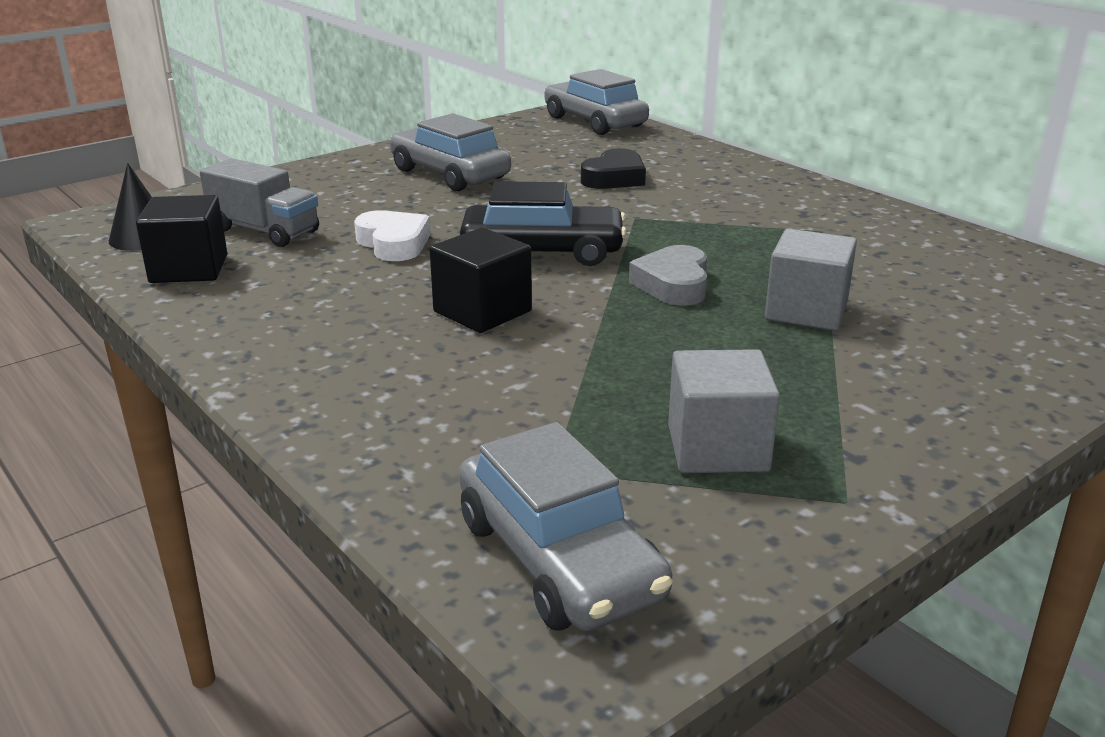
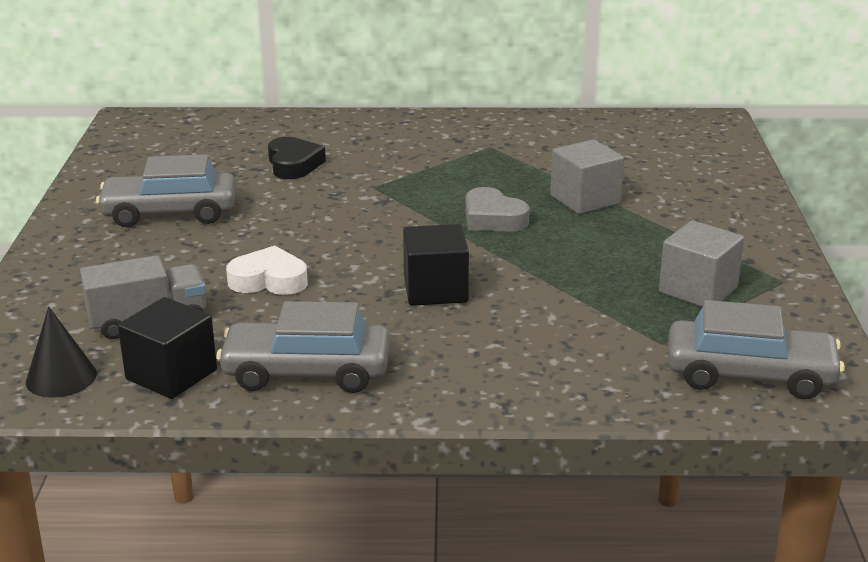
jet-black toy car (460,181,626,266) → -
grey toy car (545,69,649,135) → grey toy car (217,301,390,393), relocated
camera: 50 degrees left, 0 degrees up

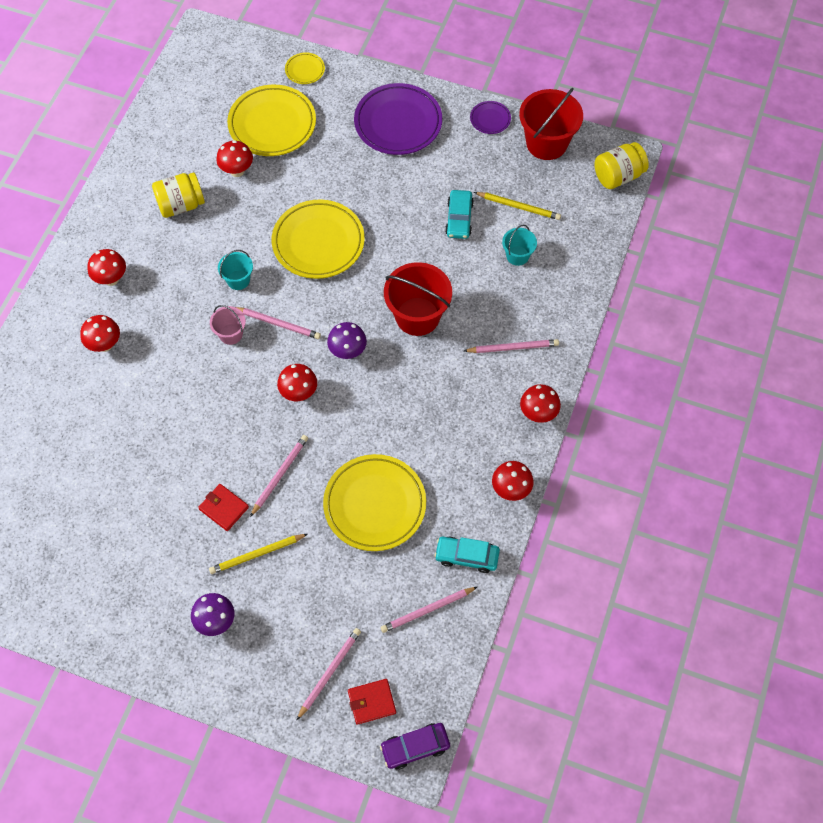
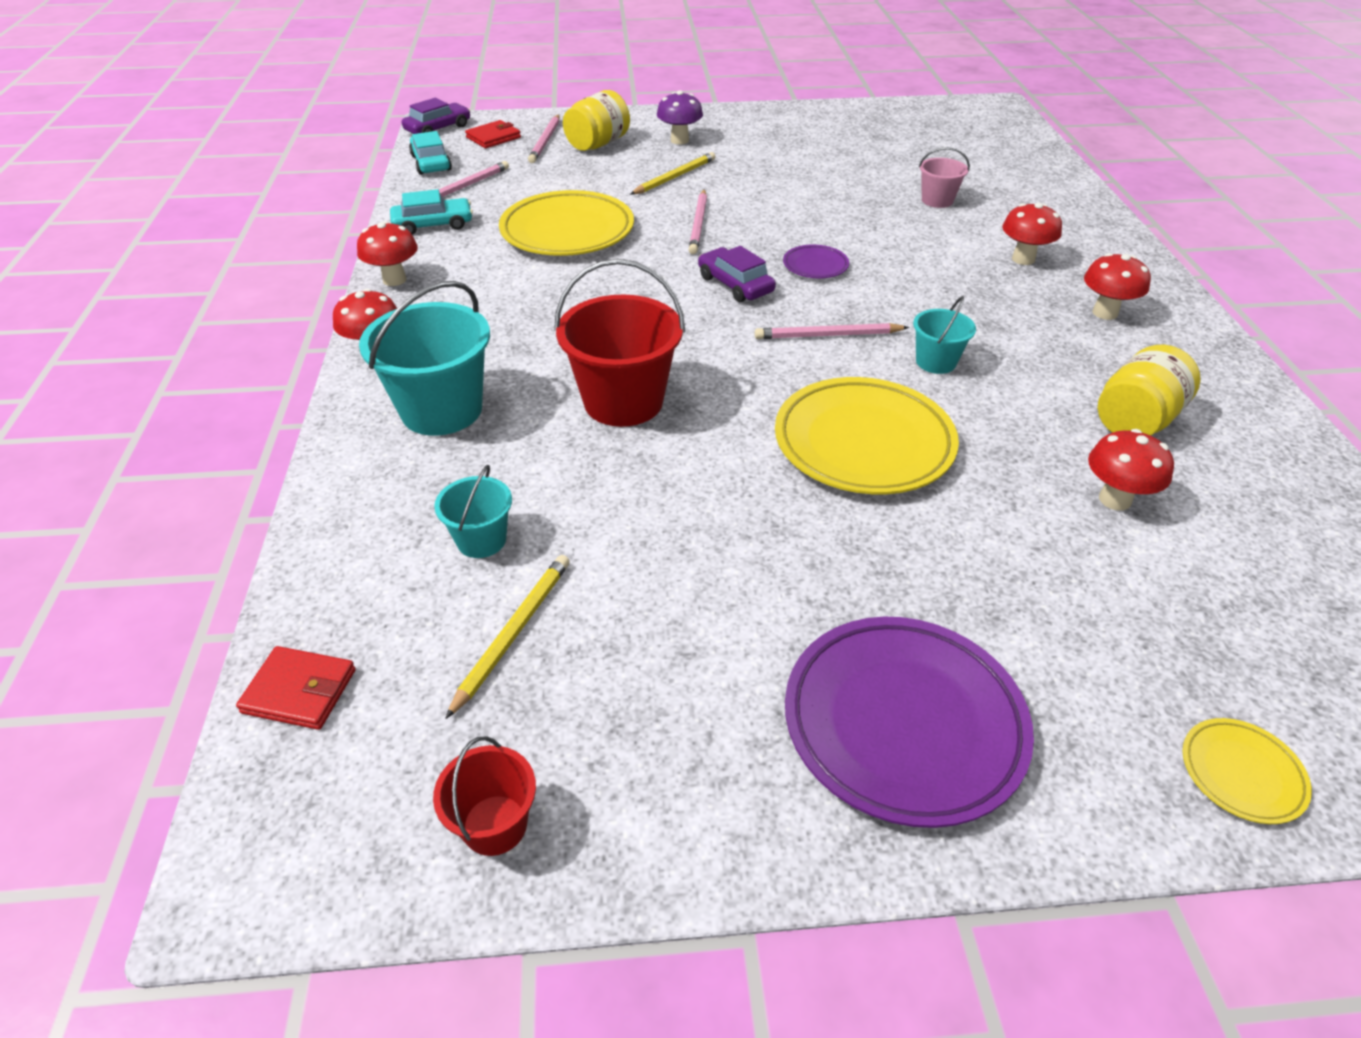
red card wallet (198,484,249,531) → red card wallet (236,646,356,730), relocated
rose-pink pail (210,305,246,345) → rose-pink pail (919,147,970,208), relocated
yellow flat dish (227,85,316,156) → -
red toadstool (277,364,317,401) → violet toy car (698,246,776,302)
violet toadstool (327,322,367,359) → -
aqua toy car (445,190,474,239) → aqua toy car (409,131,452,175), relocated
rose-pink wooden pencil (464,339,559,353) → aqua pail (359,281,490,436)
violet flat dish (470,101,511,134) → violet flat dish (783,245,849,278), relocated
yellow wooden pencil (474,192,561,220) → yellow wooden pencil (445,555,570,719), 120 degrees clockwise
red pail (519,88,583,160) → red pail (433,736,536,856), x0.53
yellow preserve jar (594,142,649,189) → yellow preserve jar (563,90,630,151), relocated
camera: 155 degrees right, 20 degrees down

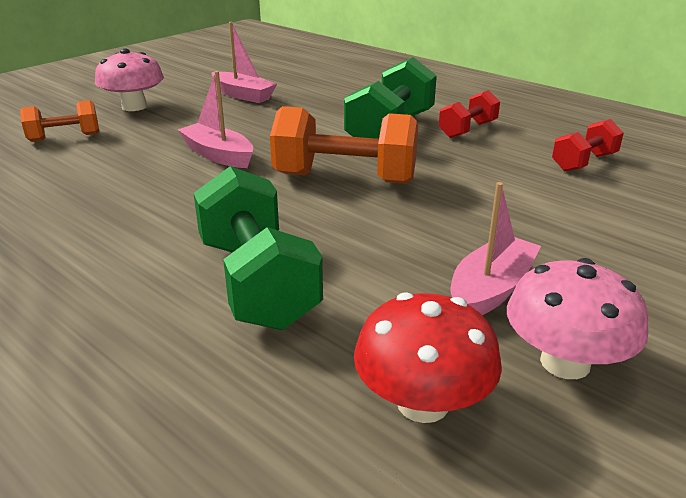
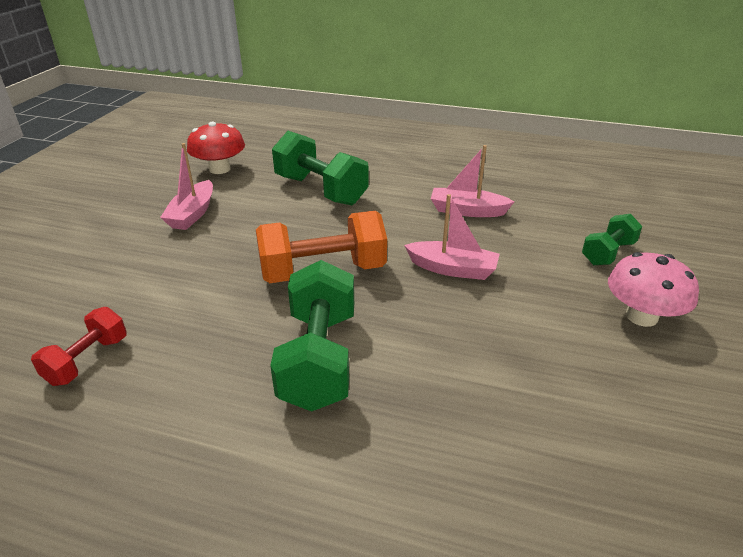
orange-coloured free weight (20,100,99,142) → green free weight (582,214,642,265)
rose-pink sailboat (212,22,277,103) → rose-pink sailboat (431,145,514,217), relocated
red free weight (439,90,500,138) → -
rose-pink toadstool (507,258,648,379) → -
camera: 155 degrees right, 5 degrees up

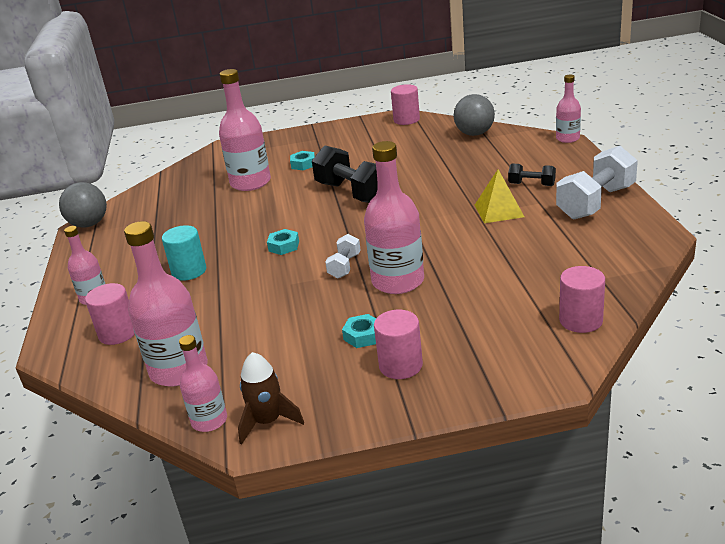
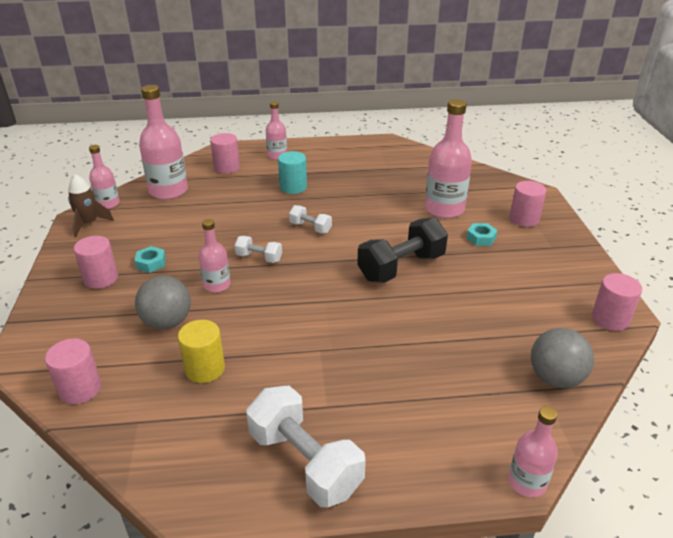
grey play ball (59,182,107,228) → grey play ball (135,276,191,329), relocated
aqua hexagon nut (267,229,299,255) → pure white free weight (289,205,332,234)
rose-pink flask (364,141,424,294) → rose-pink flask (199,219,231,293), x0.57
yellow pyramid shape (475,169,524,223) → -
jet-black free weight (508,163,556,186) → -
- → yellow cylinder (178,320,225,383)
- → rose-pink cylinder (509,181,546,227)
camera: 90 degrees right, 5 degrees up

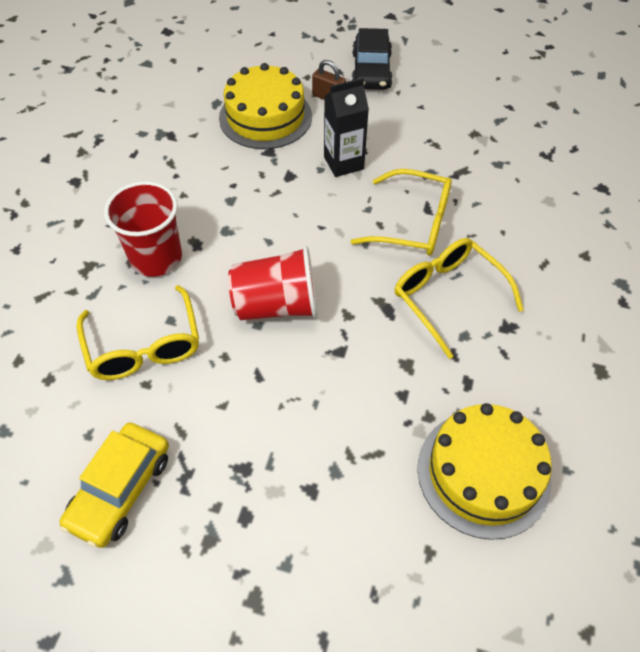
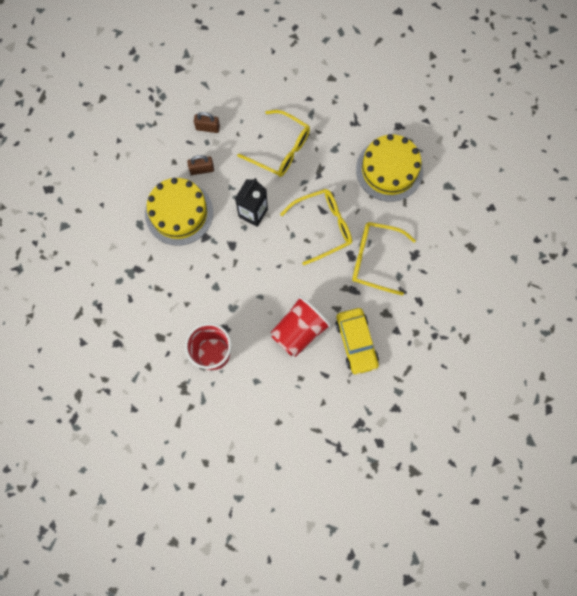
yellow toy car (59,422,169,548) → yellow toy car (335,308,379,375), relocated
yellow eyeglasses (77,285,199,380) → yellow eyeglasses (237,110,310,177), relocated
jet-black toy car (351,28,393,90) → dark brown padlock (194,112,220,133)
yellow layer cake (418,403,552,540) → yellow layer cake (356,134,423,202), relocated
camera: 40 degrees left, 20 degrees up

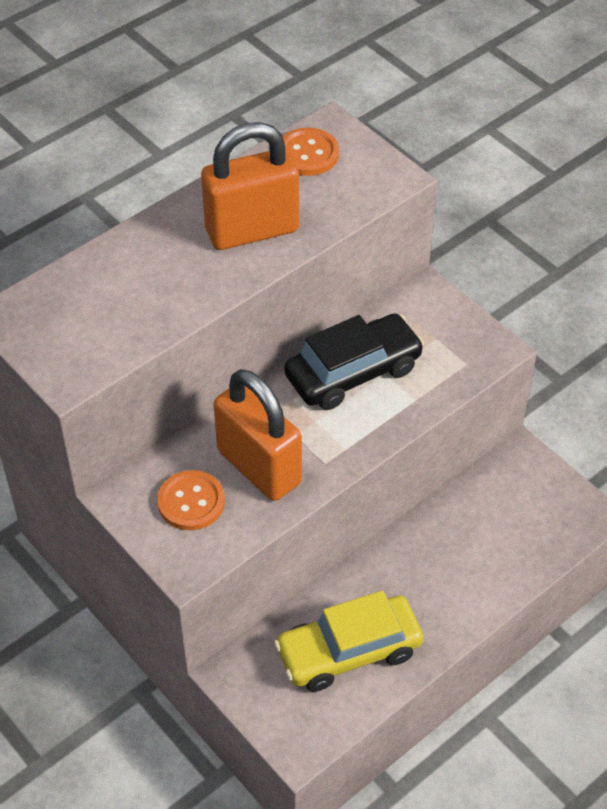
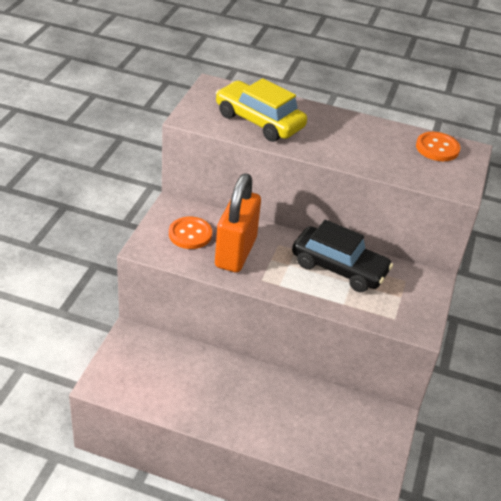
orange-coloured padlock (201,122,299,250) → -
yellow toy car (274,590,423,692) → yellow toy car (216,78,307,142), relocated
camera: 55 degrees right, 10 degrees down

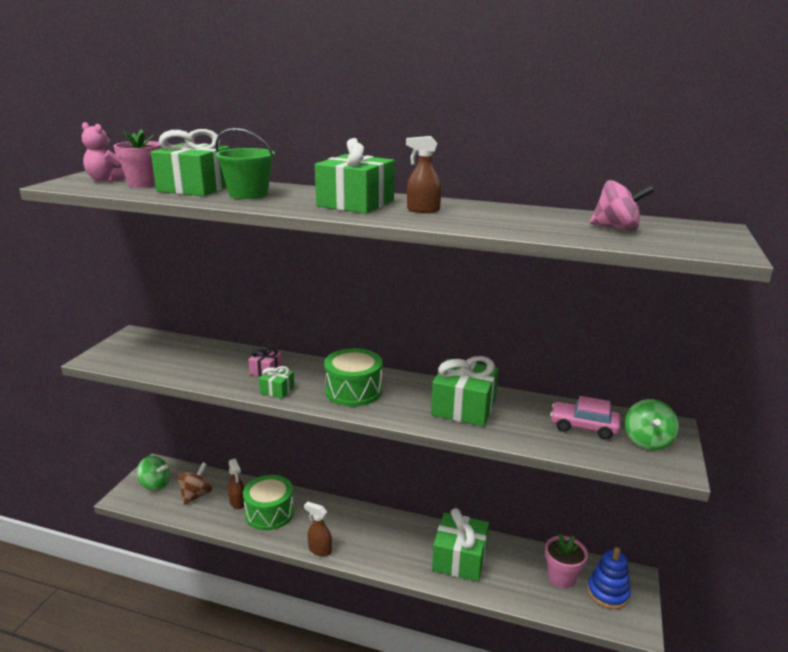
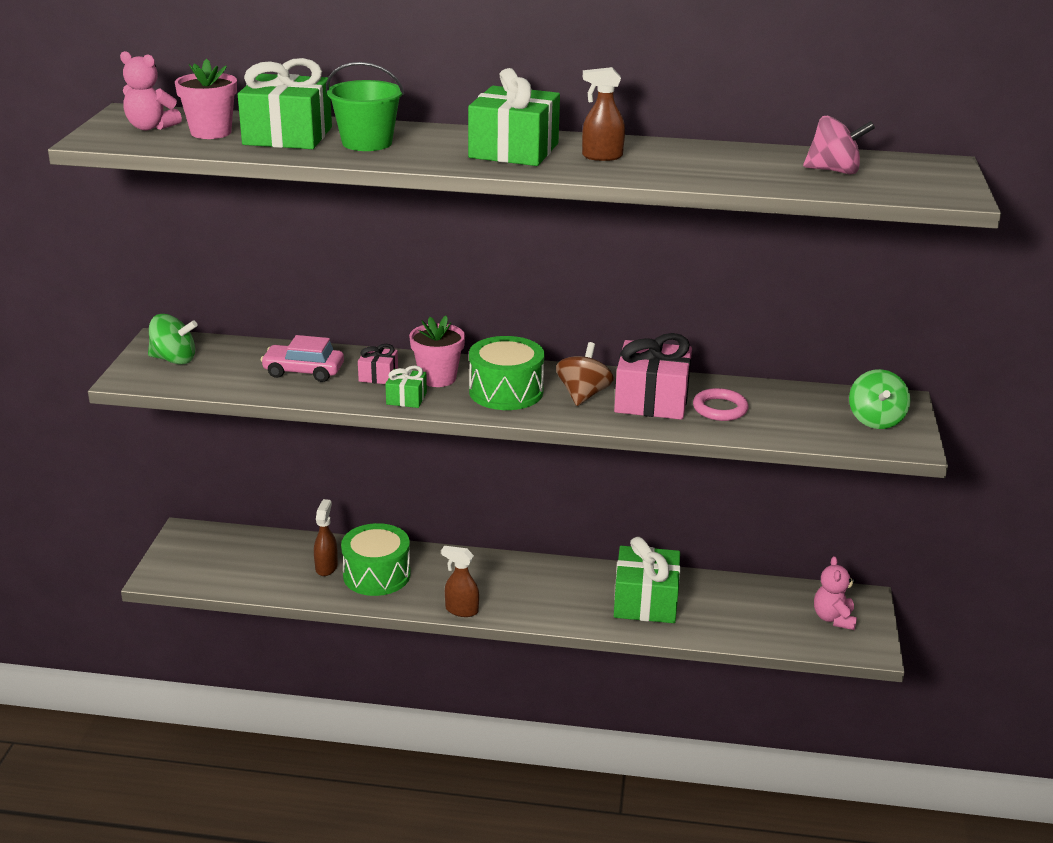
green whirligig (137,456,170,491) → green whirligig (148,314,197,365), relocated
dark brown whirligig (177,463,212,505) → dark brown whirligig (556,342,614,406), relocated
dark brown spray bottle (228,458,244,509) → dark brown spray bottle (314,499,338,576), 135 degrees counterclockwise
green gift (431,356,499,426) → rose-pink gift (614,333,692,420)
rose-pink potted plant (545,533,588,588) → rose-pink potted plant (409,316,465,387), relocated
rose-pink toy car (550,396,621,440) → rose-pink toy car (261,335,344,382), relocated
blue ring stacker (587,547,631,609) → rose-pink teddy (814,556,857,630)
- → rose-pink hoop (693,388,749,421)
camera: 10 degrees left, 5 degrees up

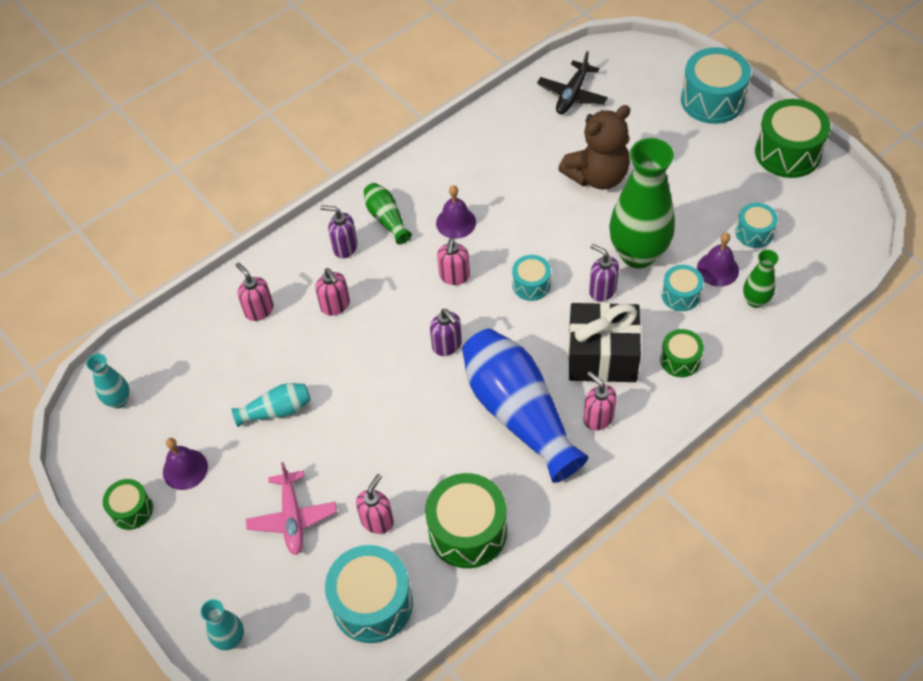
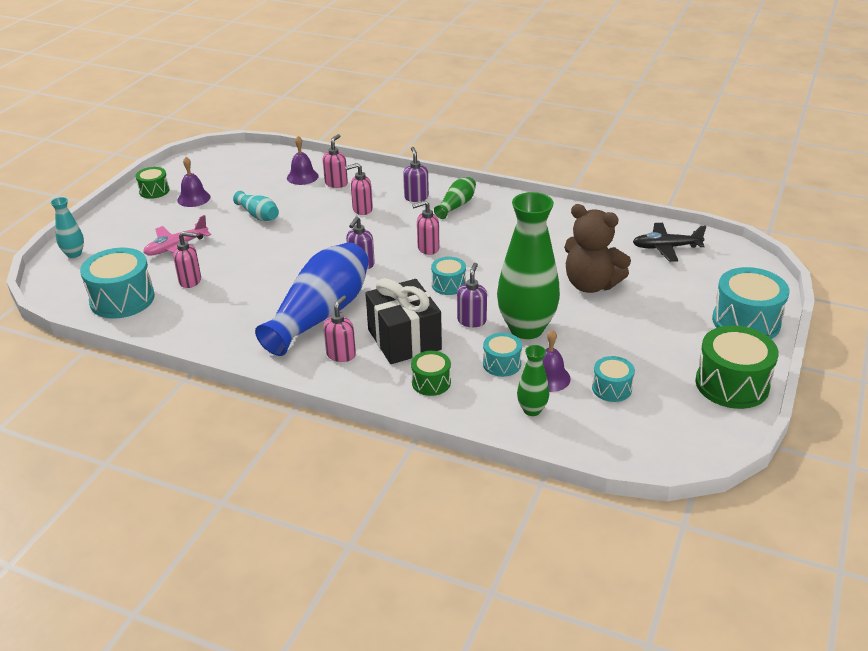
aqua vase (86,353,130,409) → -
rose-pink pump bottle (315,268,350,316) → rose-pink pump bottle (345,163,373,215), 45 degrees clockwise
green toy drum (425,473,507,568) → -
violet school bell (436,185,476,239) → violet school bell (287,136,319,185), relocated
camera: 60 degrees right, 20 degrees down

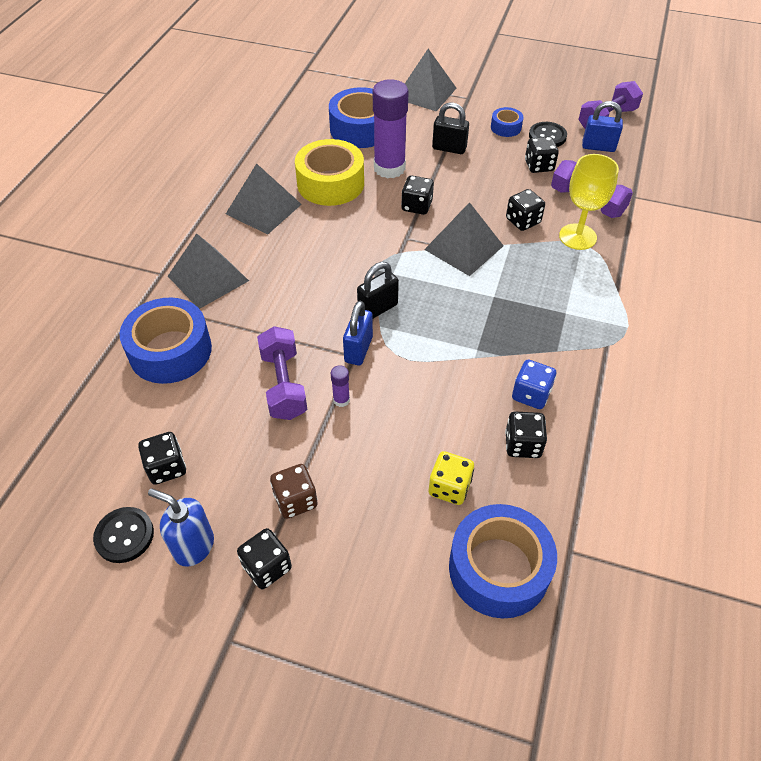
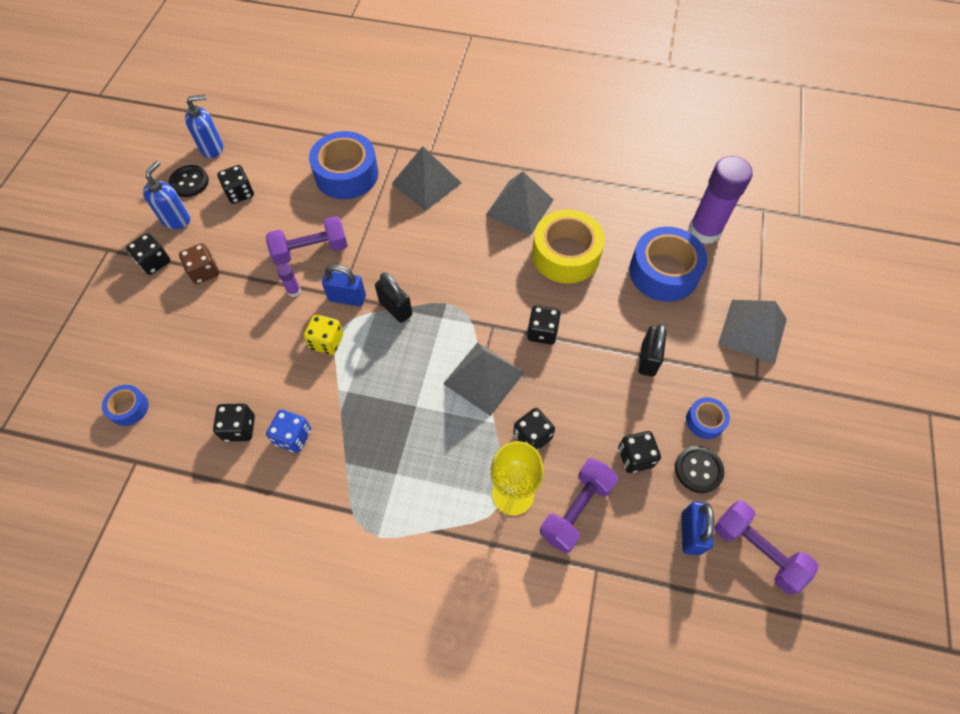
violet glue stick (373,79,409,179) → violet glue stick (688,156,753,244), relocated
yellow dice (429,451,474,505) → yellow dice (304,314,343,355), relocated
blue sticky tape (449,504,557,618) → blue sticky tape (102,385,149,426), x0.49
- → blue pump bottle (185,94,223,158)
camera: 85 degrees right, 10 degrees up

